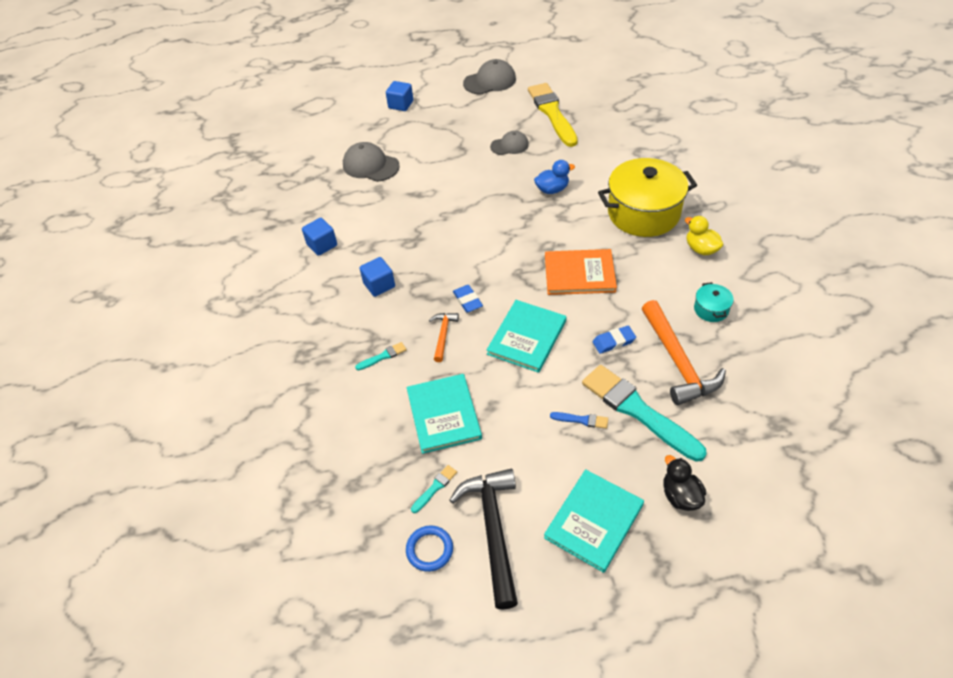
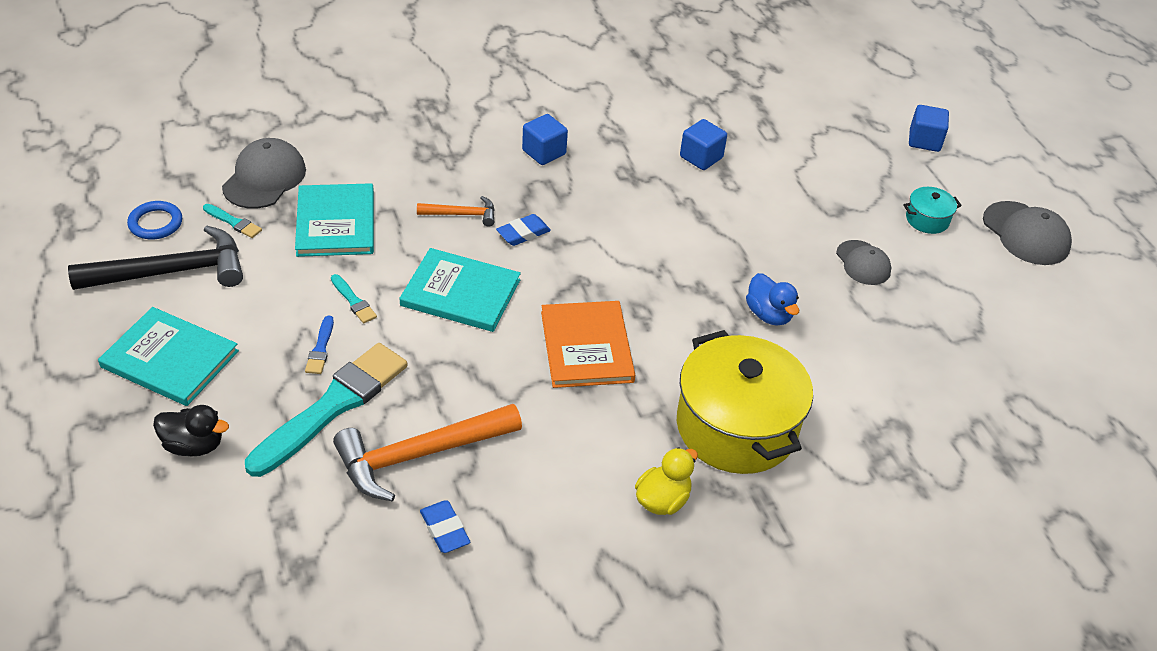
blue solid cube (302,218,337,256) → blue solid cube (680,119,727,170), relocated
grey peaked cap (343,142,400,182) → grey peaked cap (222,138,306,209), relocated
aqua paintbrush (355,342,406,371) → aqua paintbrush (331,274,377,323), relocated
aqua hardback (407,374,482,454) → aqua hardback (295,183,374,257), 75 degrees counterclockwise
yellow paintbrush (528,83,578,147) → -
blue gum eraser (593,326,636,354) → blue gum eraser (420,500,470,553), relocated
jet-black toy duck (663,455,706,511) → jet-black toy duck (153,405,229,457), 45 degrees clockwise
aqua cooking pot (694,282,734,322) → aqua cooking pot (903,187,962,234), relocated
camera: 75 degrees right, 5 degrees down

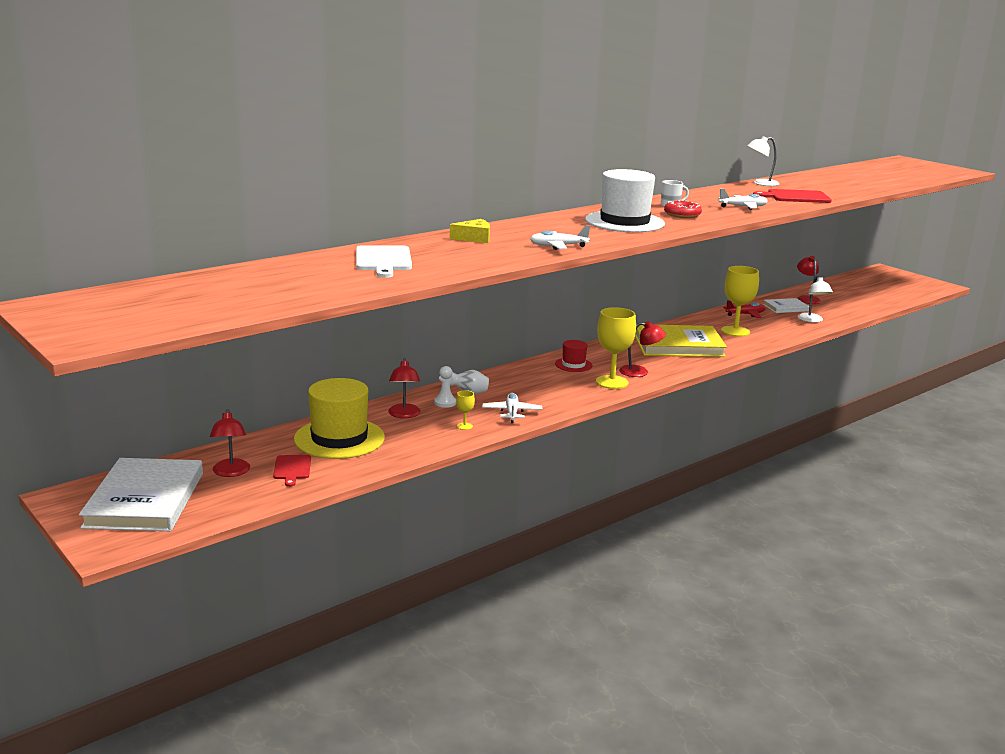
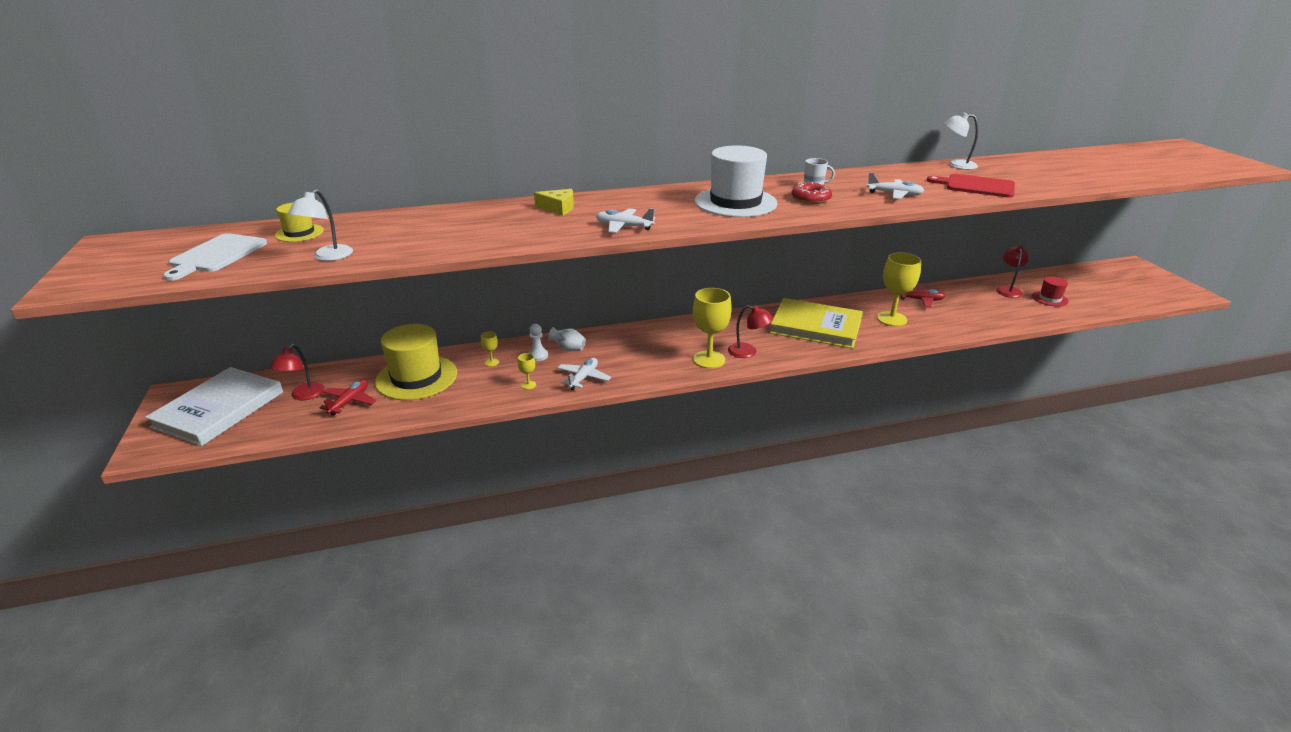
red bread board (273,455,311,487) → red aeroplane (319,380,376,416)
pure white bread board (356,245,412,278) → pure white bread board (163,233,267,281), relocated
red reading lamp (388,358,421,418) → yellow wine glass (481,332,499,366)
red hat (555,340,593,372) → red hat (1032,276,1069,307), relocated
pure white hardback (763,298,809,313) → -
pure white reading lamp (798,276,833,323) → pure white reading lamp (288,189,353,261), relocated
- → yellow hat (275,202,324,242)
camera: 25 degrees right, 10 degrees up

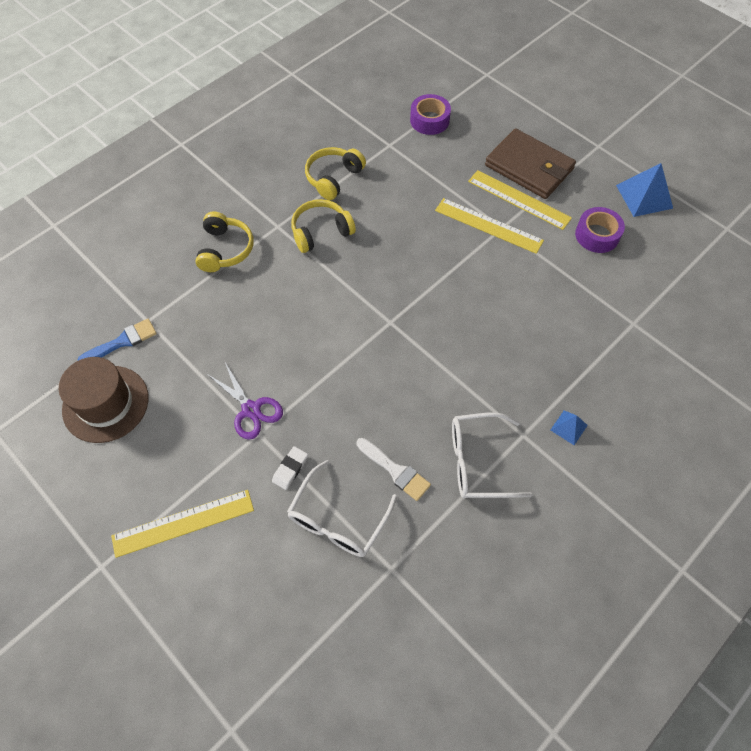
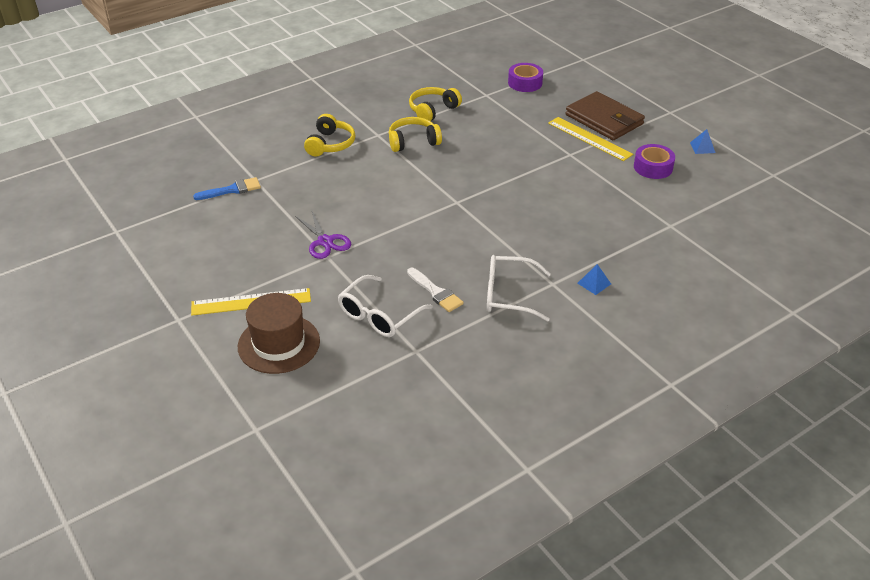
dark brown hat (59,357,149,443) → dark brown hat (238,293,320,374), relocated
pure white gum eraser (272,446,308,490) → -
yellow ruler (435,198,544,254) → -
blue pyramid shape (616,163,673,217) → blue pyramid shape (690,129,715,154), x0.54
camera: 10 degrees right, 20 degrees down

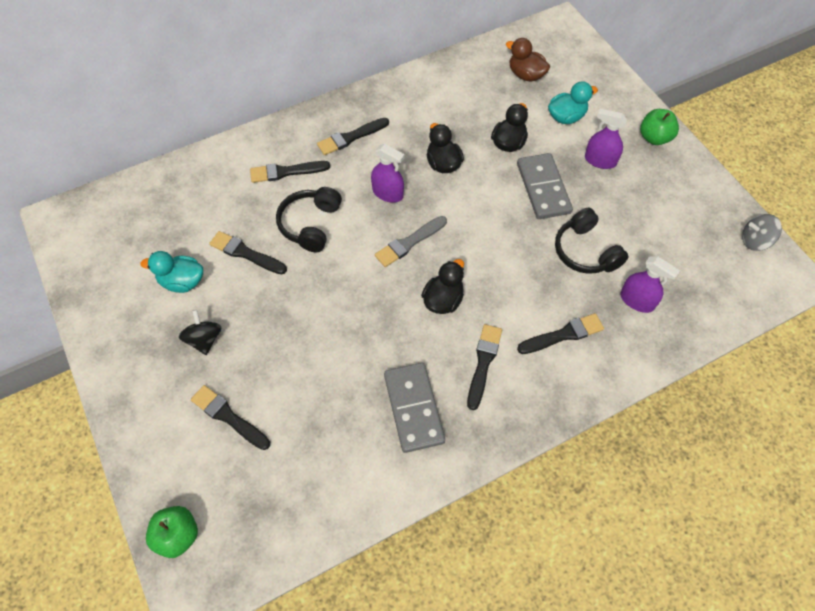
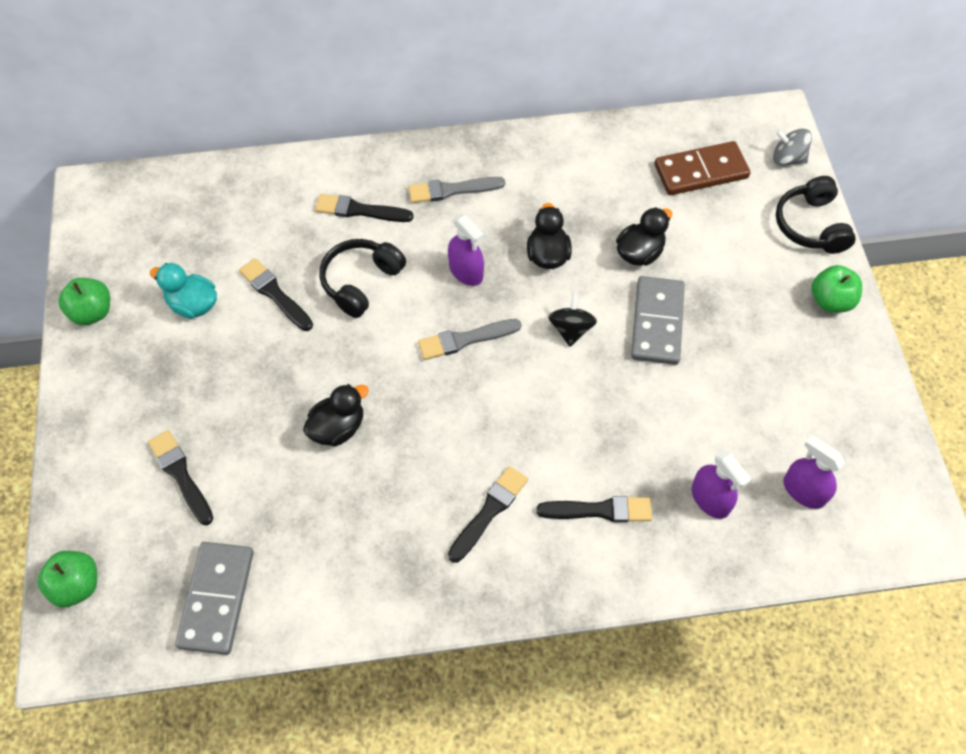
jet-black whirligig (179,310,222,355) → jet-black whirligig (548,293,597,347), relocated
jet-black paintbrush (317,118,389,155) → grey paintbrush (408,177,505,203)
grey domino piece (384,363,445,453) → grey domino piece (175,542,254,655), relocated
jet-black toy duck (421,259,464,314) → jet-black toy duck (303,384,369,447), relocated
dark brown toy duck (506,38,550,82) → dark brown domino piece (655,141,750,195)
aqua toy duck (548,81,598,124) → -
jet-black over-ear headphones (555,208,628,274) → jet-black over-ear headphones (776,176,856,254), relocated
violet spray bottle (585,109,627,169) → violet spray bottle (783,435,845,509), relocated
grey whirligig (742,214,782,251) → grey whirligig (773,128,812,165), relocated
- → green toy apple (58,278,110,325)
camera: 20 degrees right, 0 degrees up

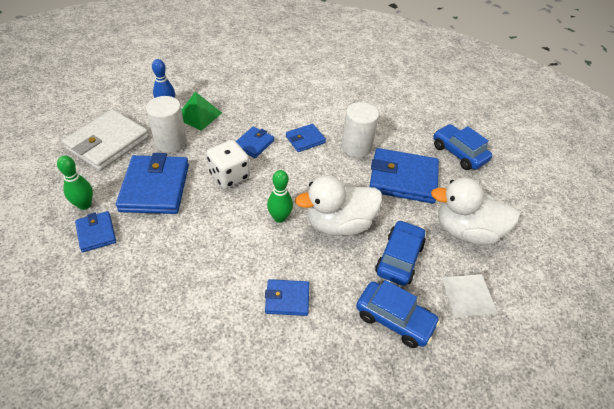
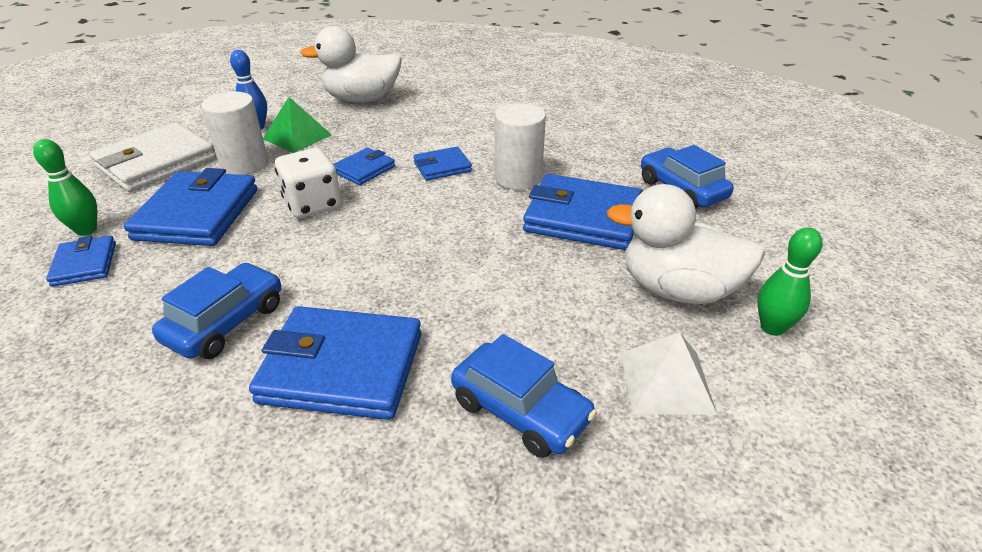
blue card wallet (265,279,309,316) → blue card wallet (249,306,422,420), x1.90
green skittle (267,170,293,223) → green skittle (757,227,822,336), relocated
pure white toy duck (295,176,382,236) → pure white toy duck (300,26,402,103), relocated
blue toy car (375,220,426,286) → blue toy car (152,262,281,359), relocated
camera: 10 degrees right, 10 degrees down

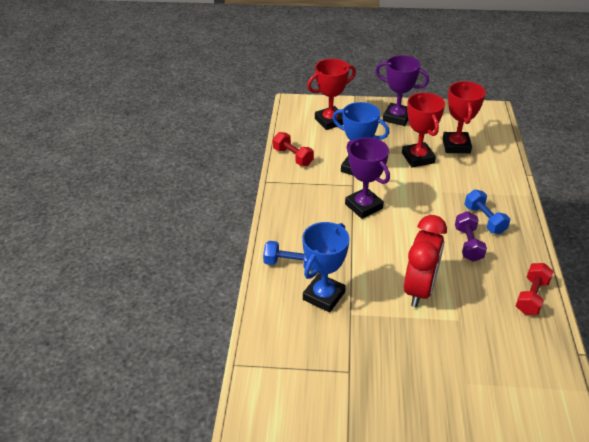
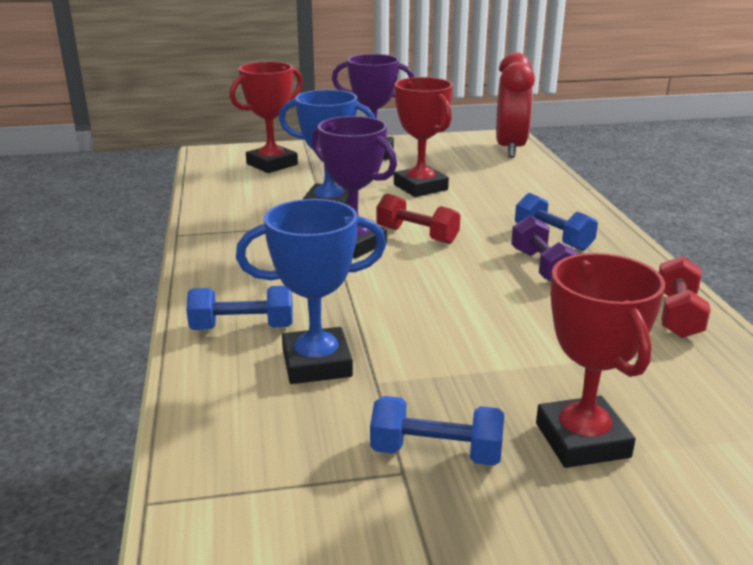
red free weight (273,132,314,166) → red free weight (376,194,460,244), relocated
blue trophy (302,222,350,312) → blue trophy (236,199,386,384), 60 degrees clockwise
red bedside clock (404,215,447,307) → red bedside clock (496,52,535,158), relocated
red trophy (443,81,486,153) → red trophy (536,253,665,468), relocated
- → blue free weight (370,396,504,466)
camera: 15 degrees left, 15 degrees down

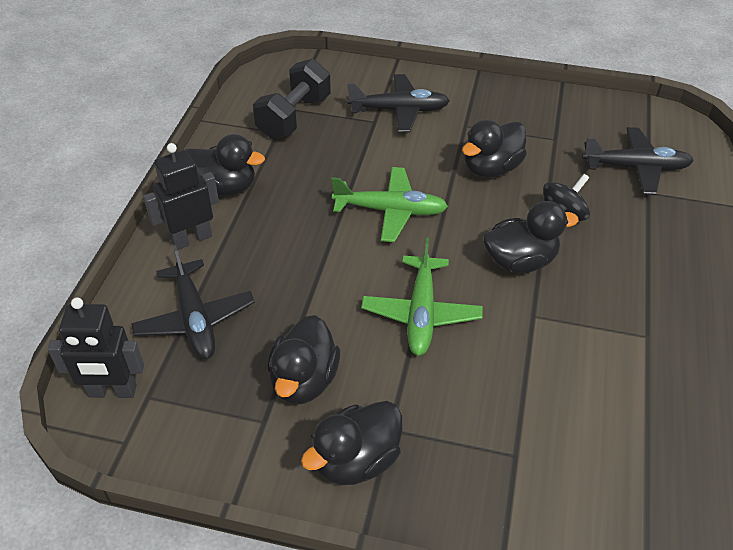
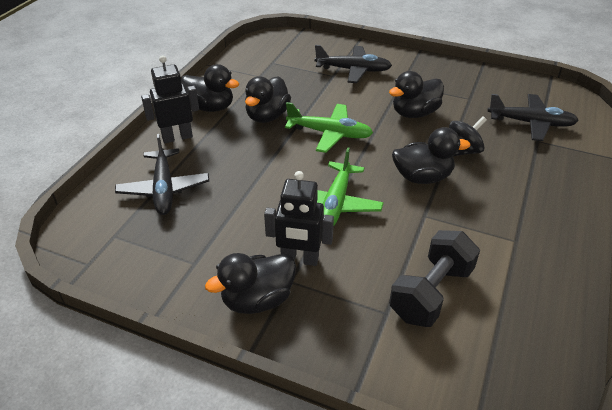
jet-black toy robot (48,297,144,398) → jet-black toy robot (264,171,334,266), relocated
jet-black free weight (253,59,331,139) → jet-black free weight (389,230,480,327), relocated
jet-black toy duck (267,315,340,404) → jet-black toy duck (245,76,291,123), relocated
camera: 10 degrees right, 5 degrees down

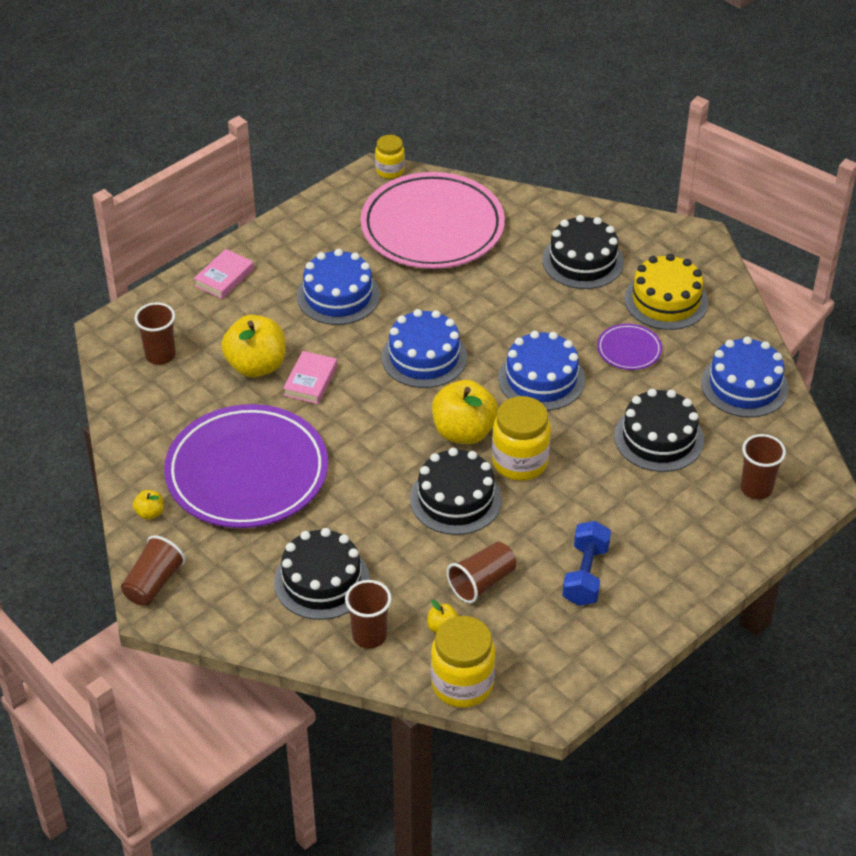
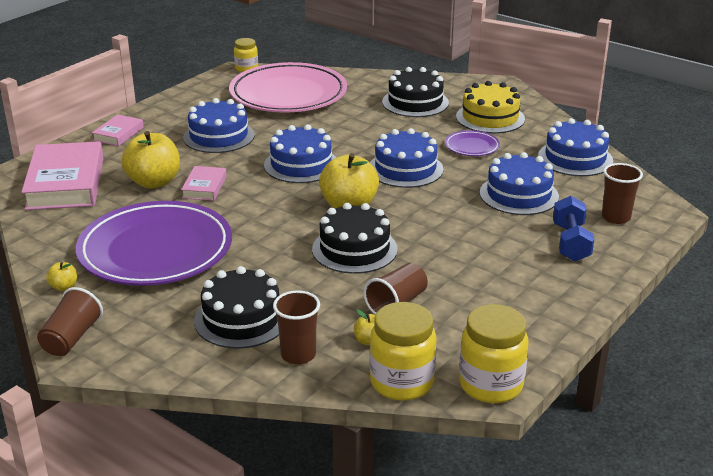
dark brown tumbler (135,302,176,365) → rose-pink hardback (21,141,103,210)
yellow preserve jar (492,396,551,481) → yellow preserve jar (459,304,529,403), relocated
blue free weight (562,521,611,606) → blue free weight (553,196,594,262), relocated
jet-black layer cake (614,389,704,472) → blue layer cake (480,152,559,215)
camera: 10 degrees left, 15 degrees down

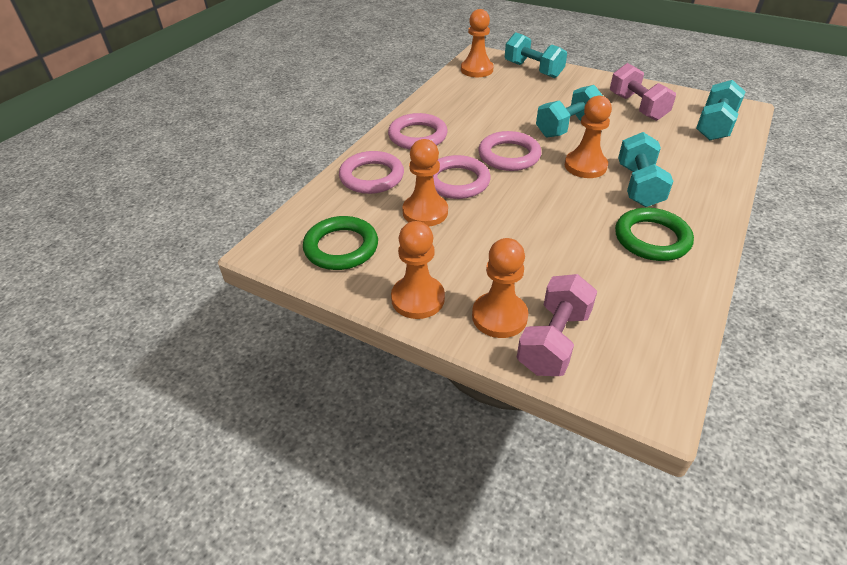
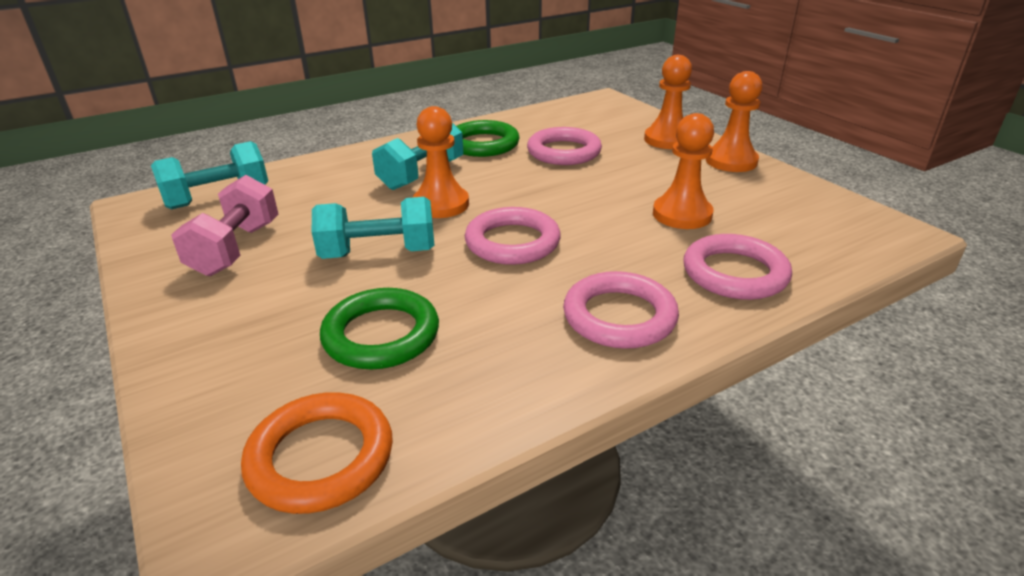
green hoop (303,216,378,270) → green hoop (320,288,439,369), relocated
rose-pink hoop (433,155,491,199) → rose-pink hoop (527,127,602,165), relocated
orange-coloured game pawn (461,9,494,77) → orange-coloured hoop (241,392,393,514)
aqua free weight (505,33,567,78) → -
rose-pink free weight (517,274,597,376) → -
camera: 150 degrees left, 10 degrees down

